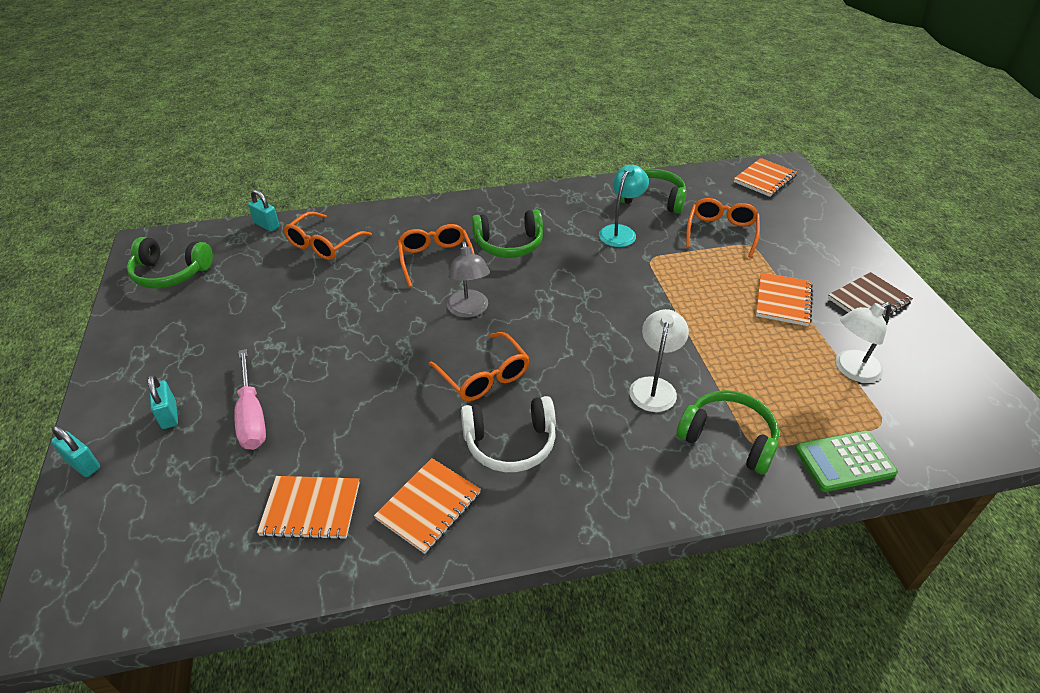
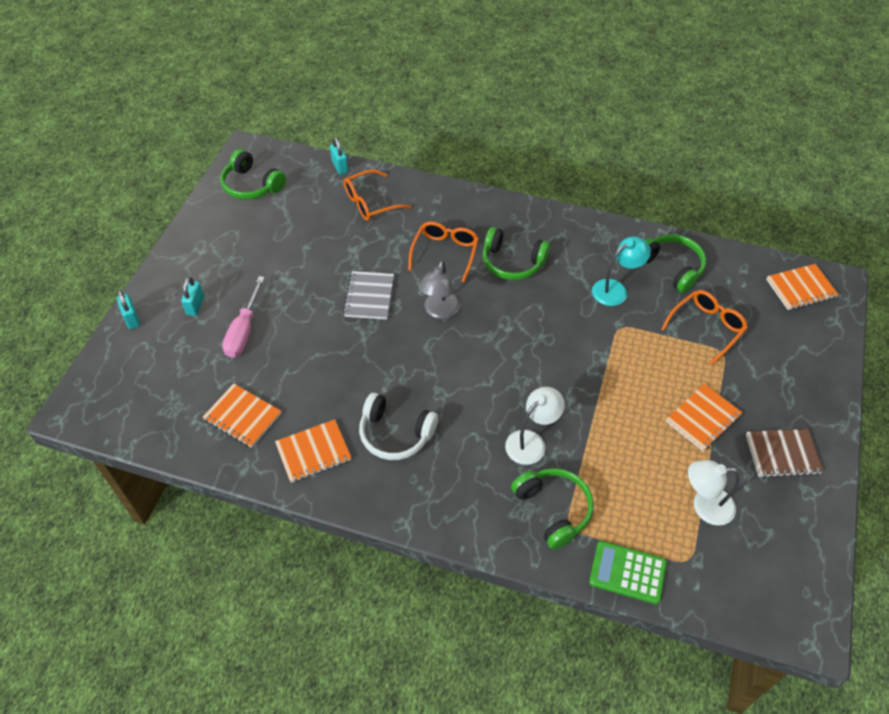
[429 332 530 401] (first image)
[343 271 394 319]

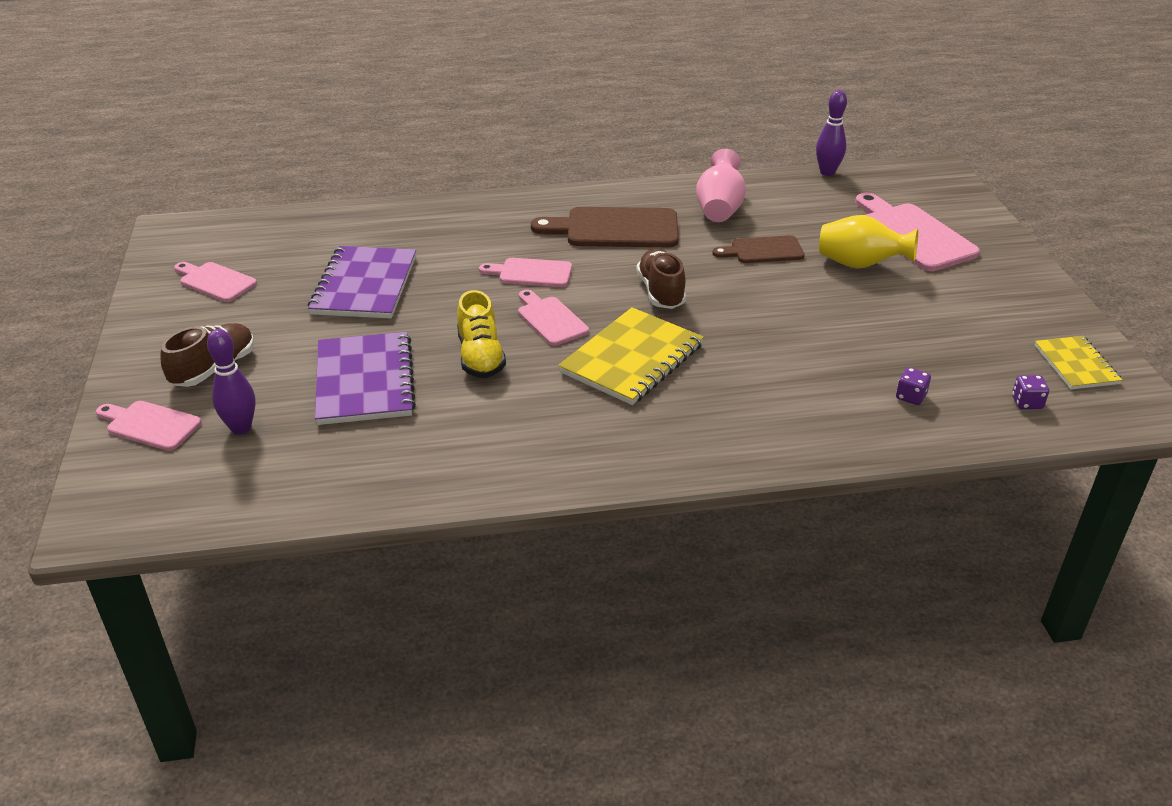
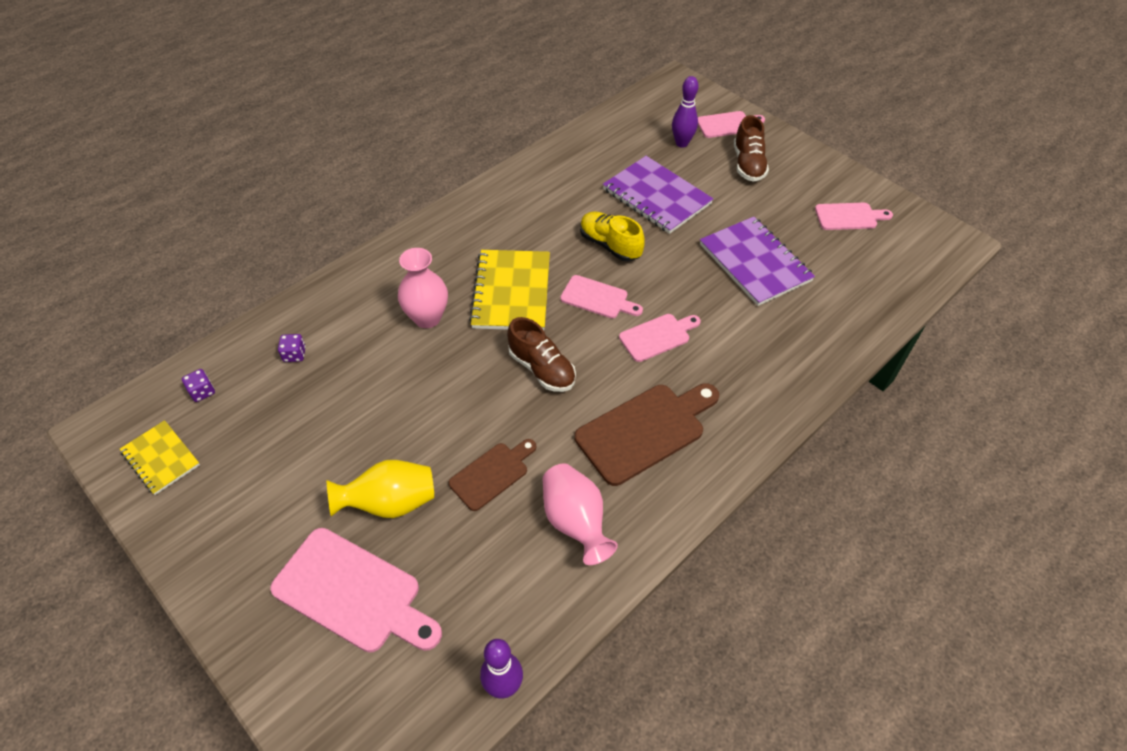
[398 248 448 328]

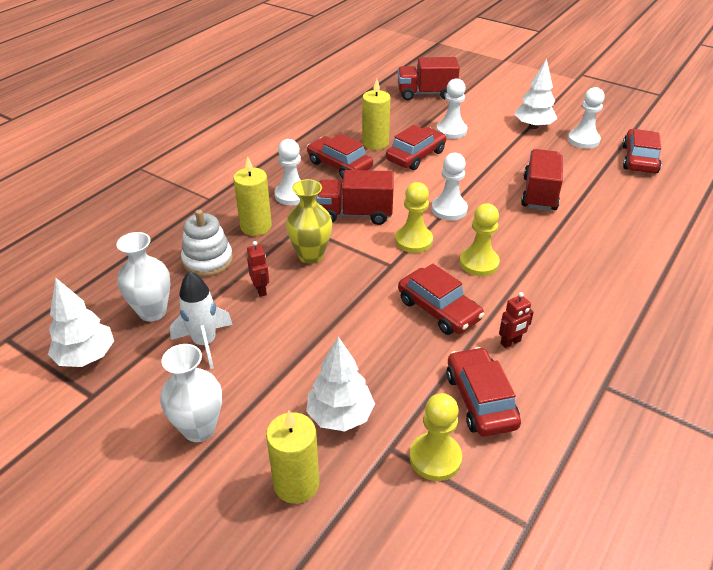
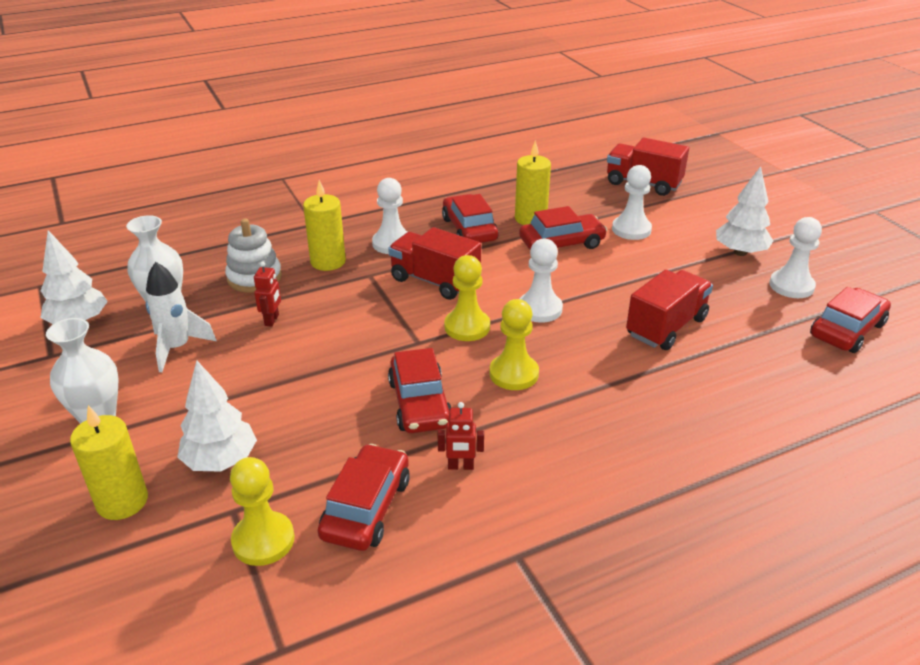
[286 179 332 264] (first image)

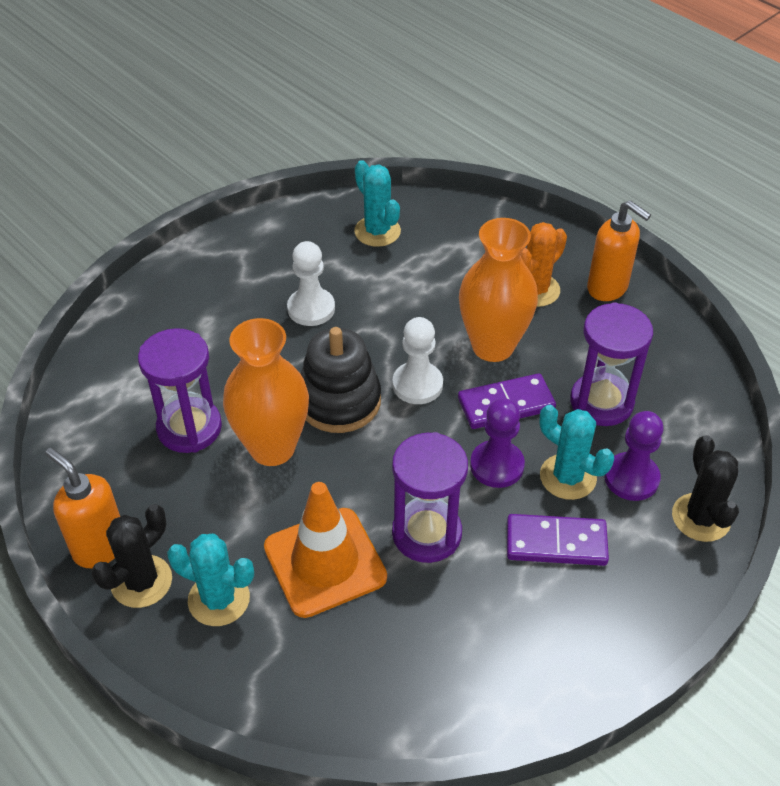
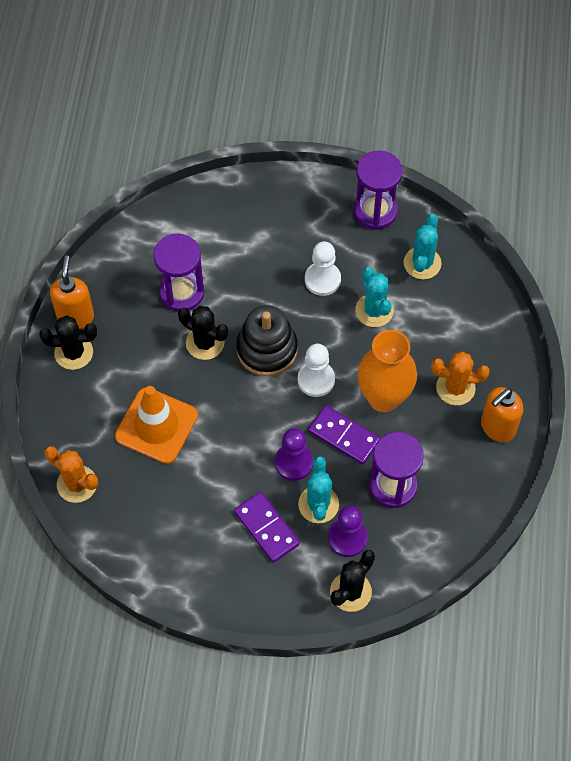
[481 387 523 442]
[178 306 228 360]
[354 151 403 230]
[355 267 394 327]
[44 446 98 503]

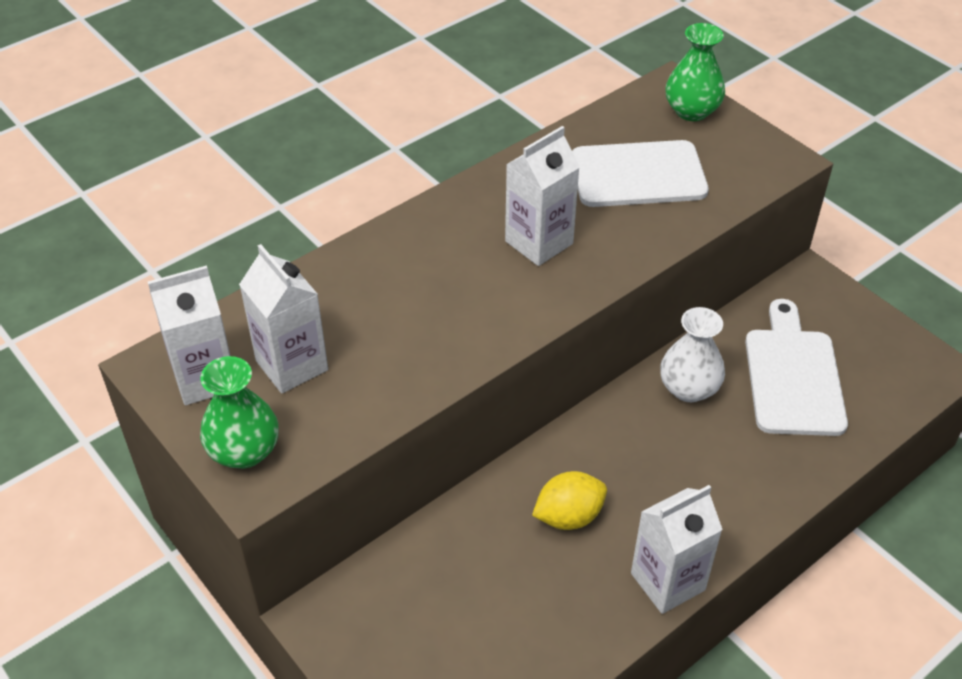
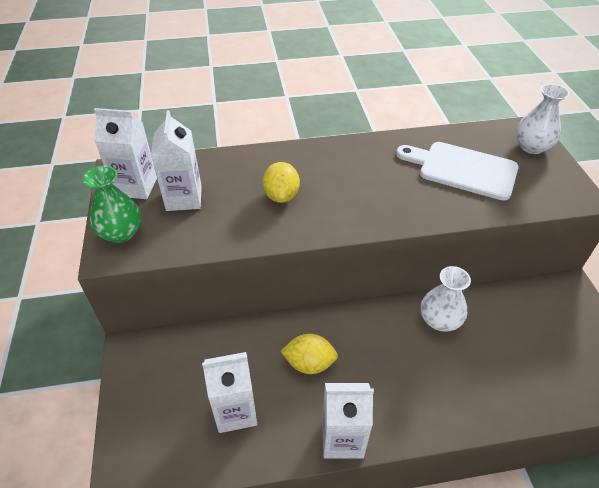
[516 84 570 154]
[202 352 257 433]
[745 299 848 436] (first image)
[262 162 300 203]

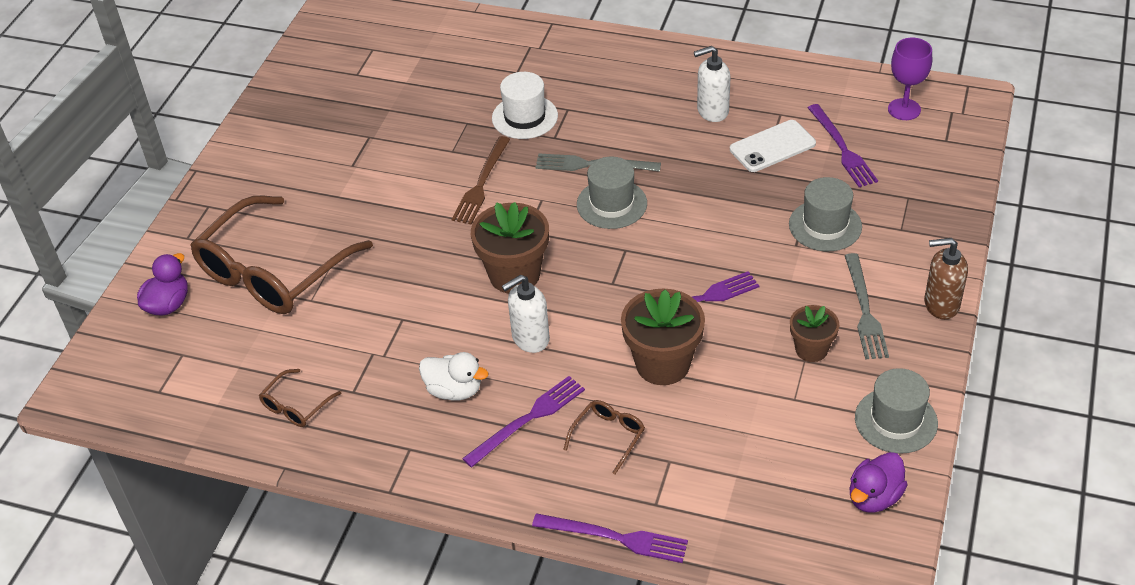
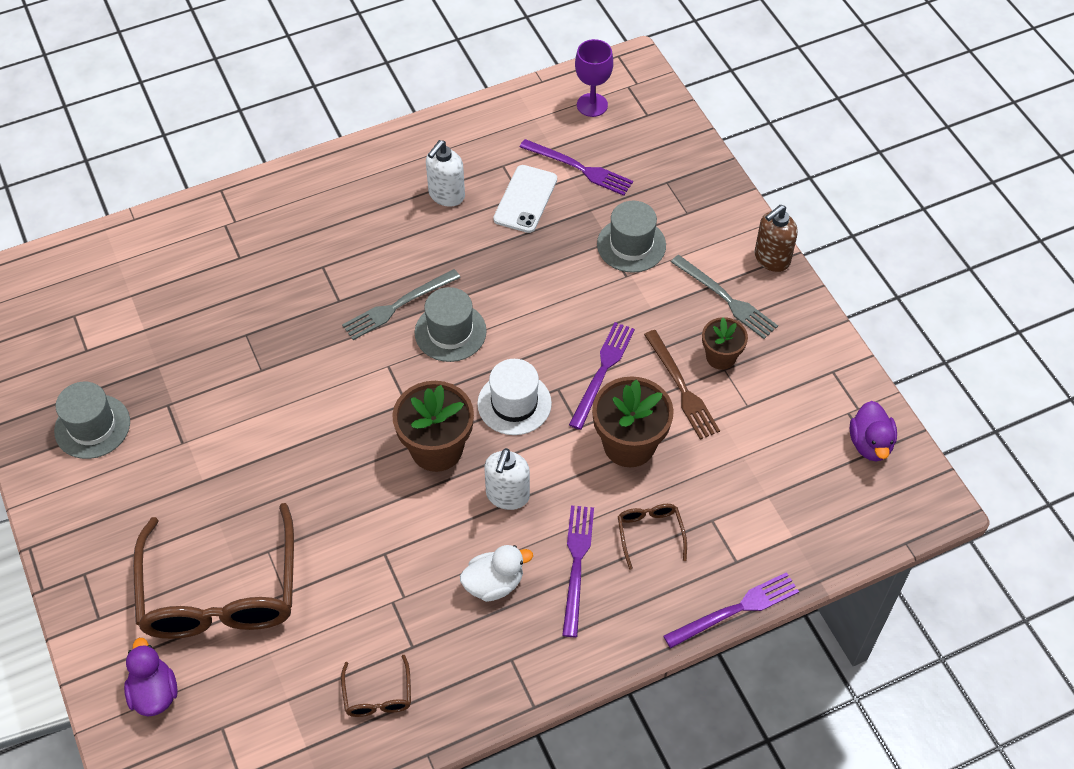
[477 359 552 435]
[644 330 720 440]
[54 382 130 459]

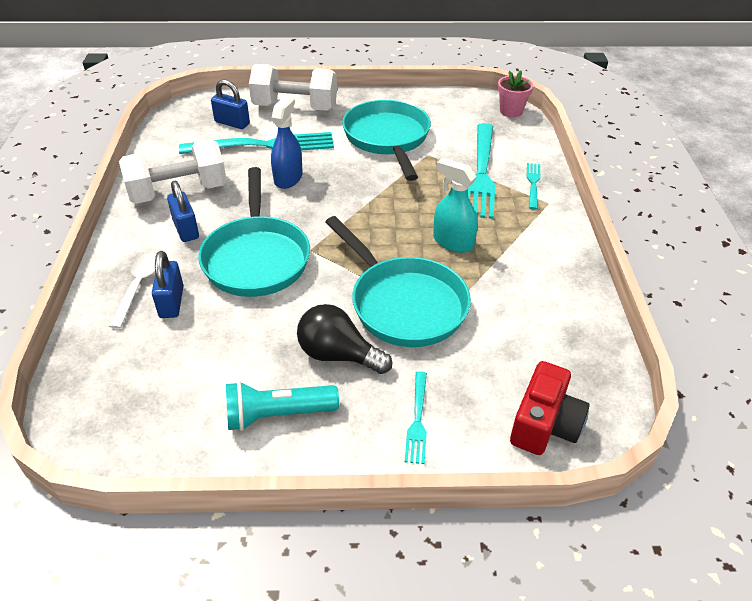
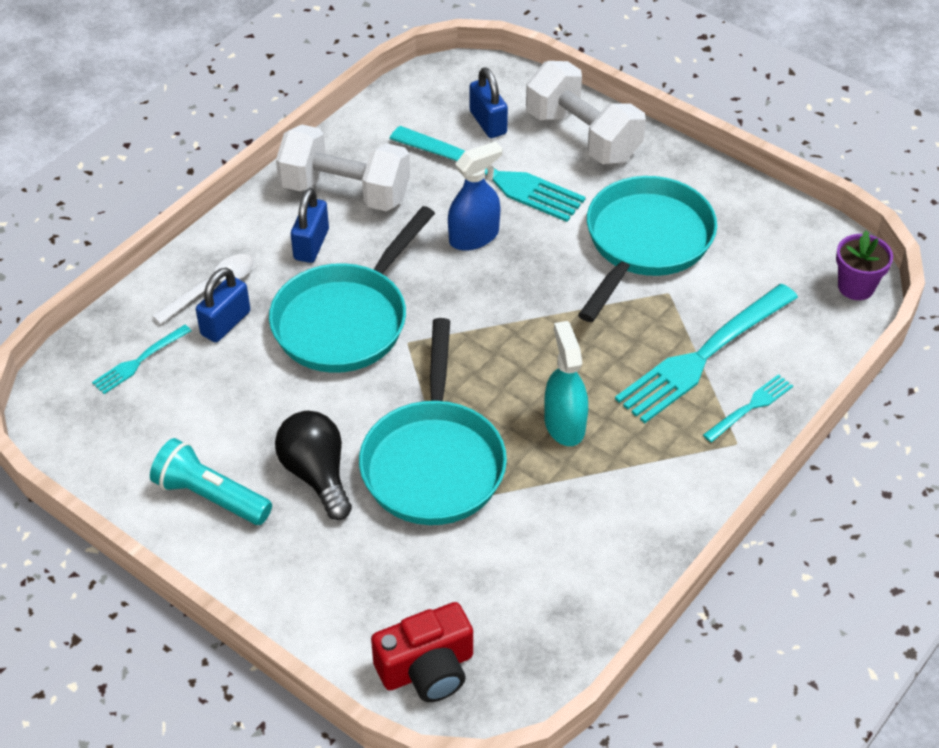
[836 231 893 300]
[92 325 191 394]

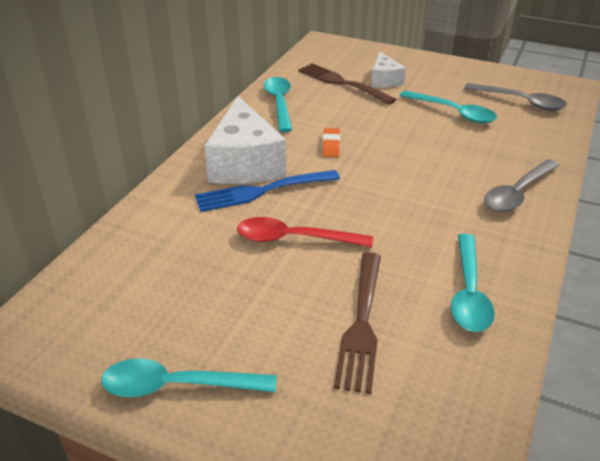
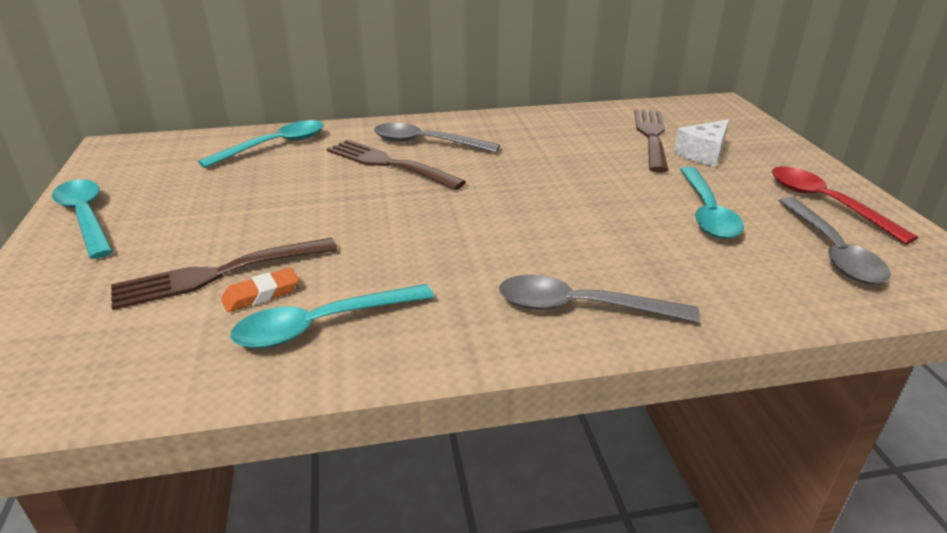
[198 120 324 168]
[374 123 500 153]
[221 268 299 312]
[327 140 466 190]
[772 166 918 244]

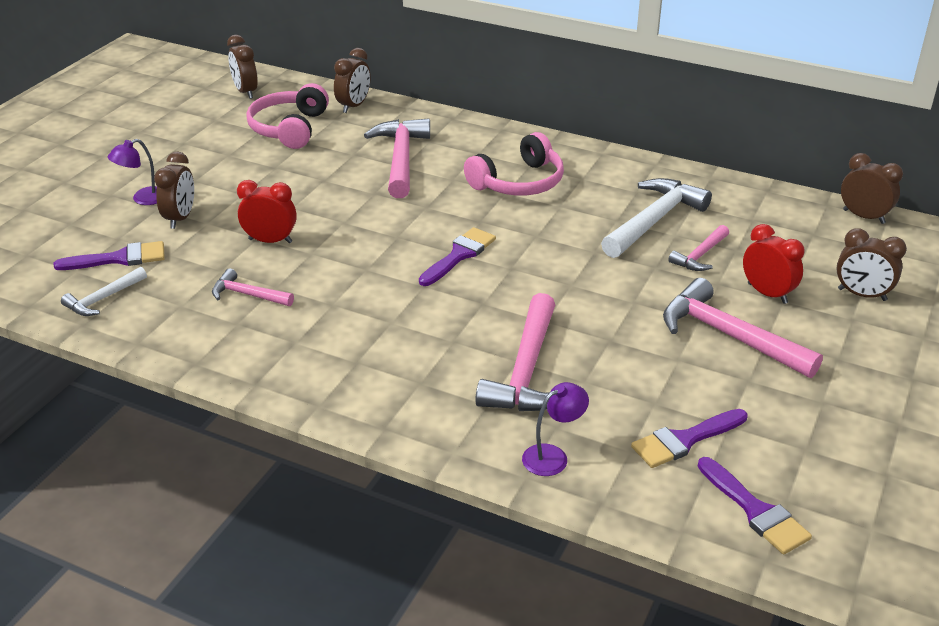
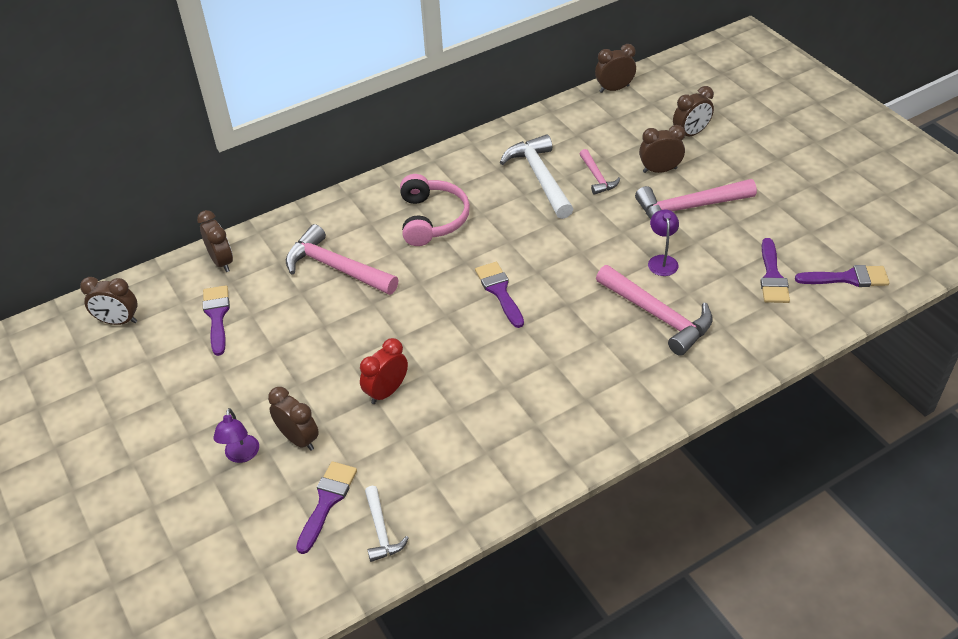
[203 285 230 356]
[639 125 685 173]
[212 268 294 306] (first image)
[648 209 679 276]

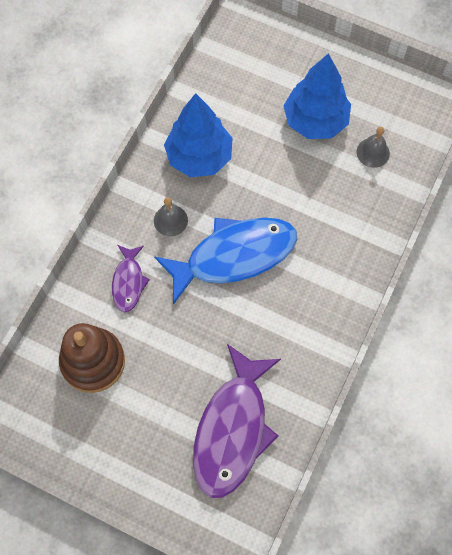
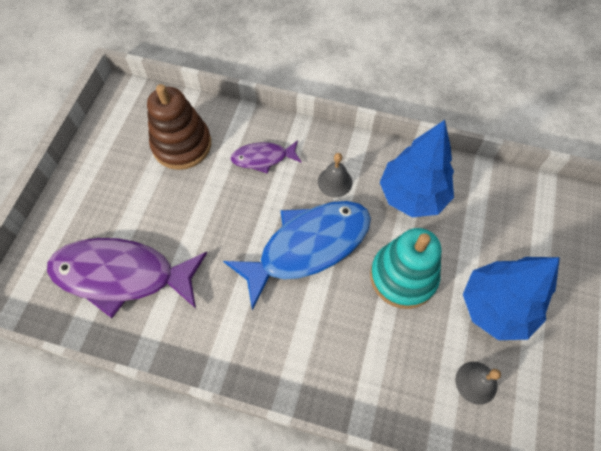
[223 201 371 310]
[370 228 441 309]

